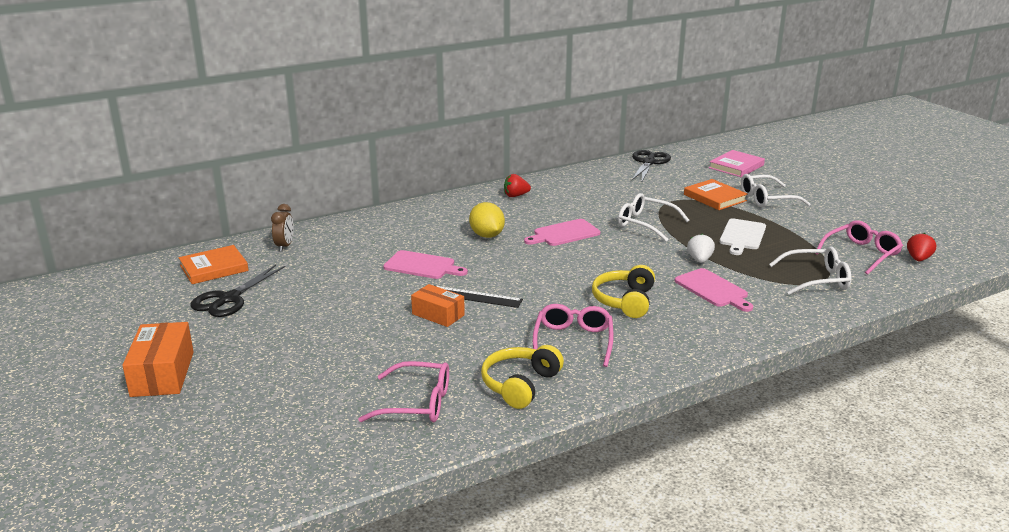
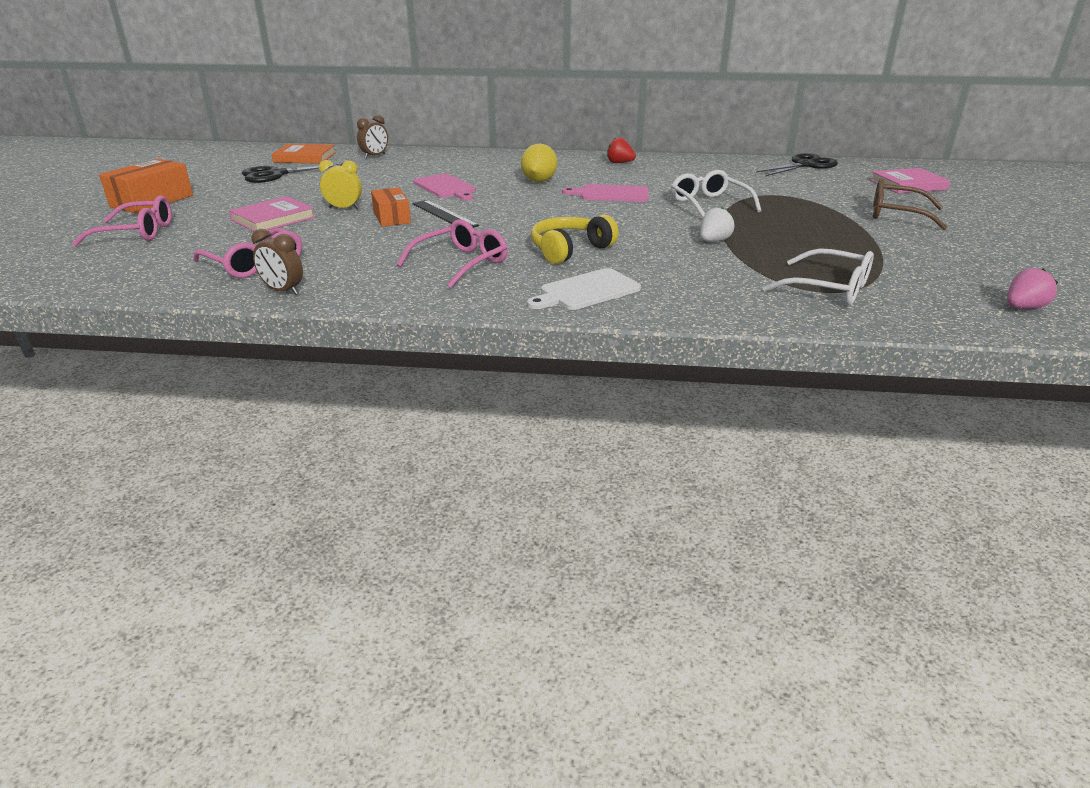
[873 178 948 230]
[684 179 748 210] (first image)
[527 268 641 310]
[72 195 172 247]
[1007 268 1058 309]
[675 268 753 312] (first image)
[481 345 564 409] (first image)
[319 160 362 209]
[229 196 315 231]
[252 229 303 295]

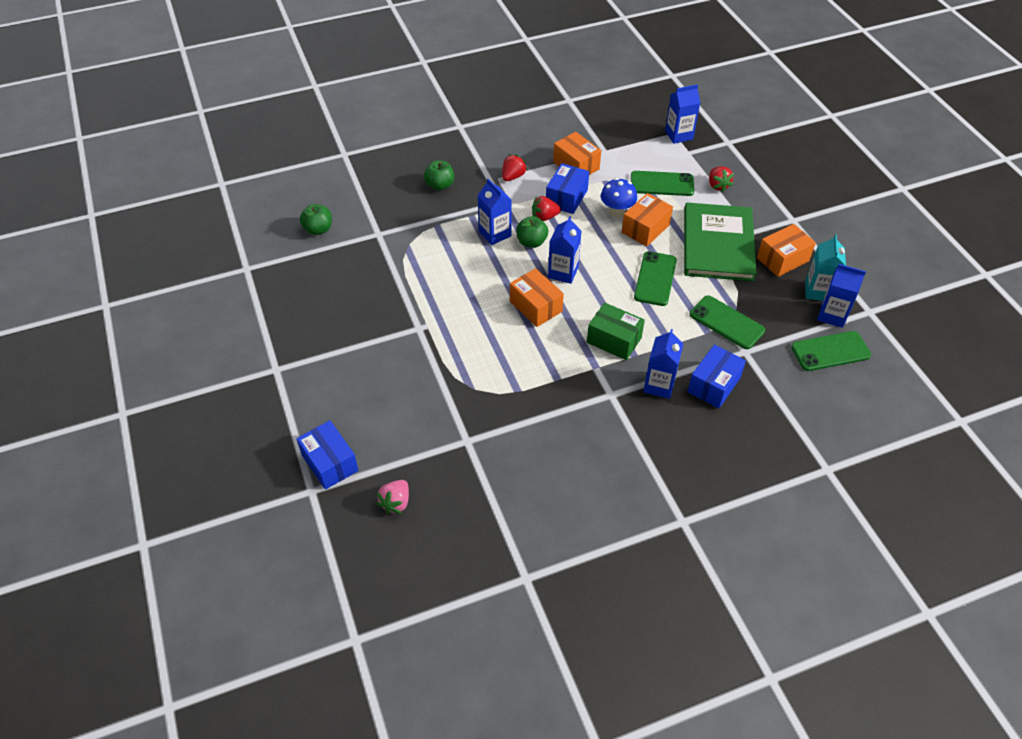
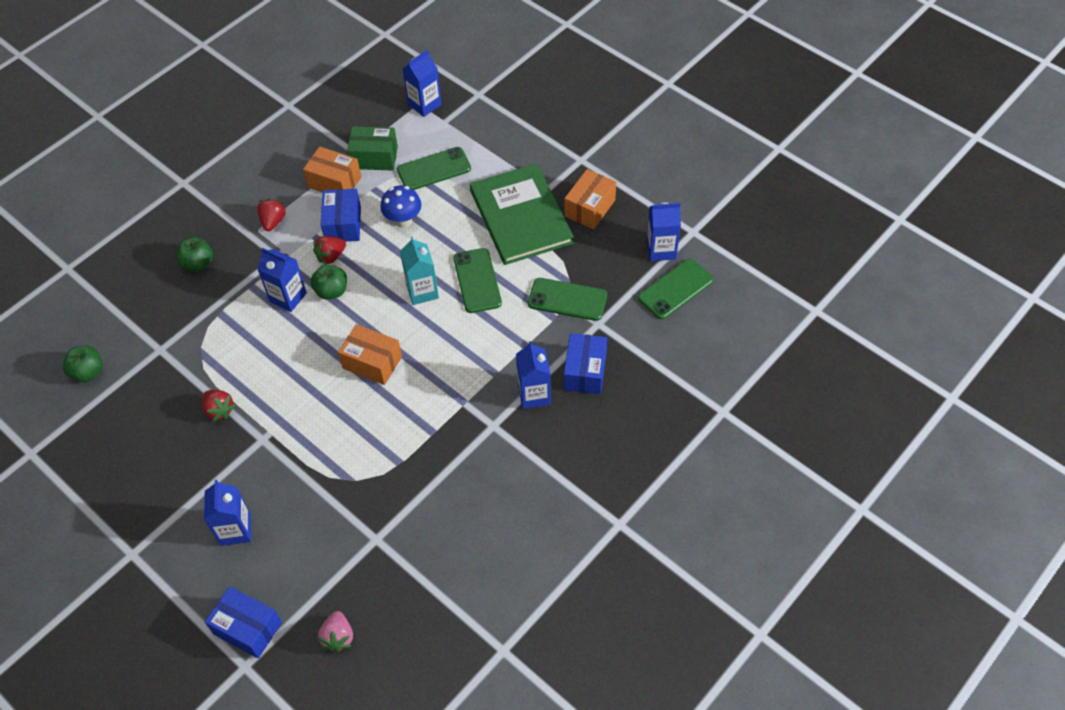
[202 390 236 422]
[622 193 673 247] (first image)
[204 480 251 546]
[400 237 439 305]
[347 126 398 171]

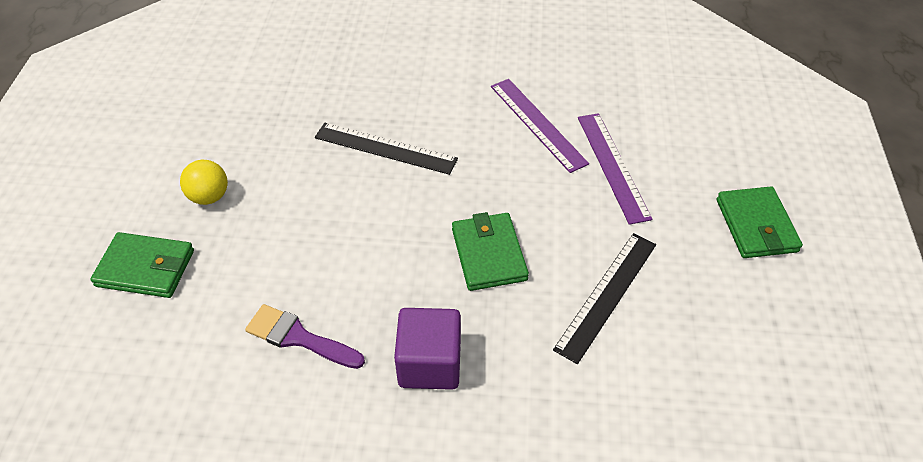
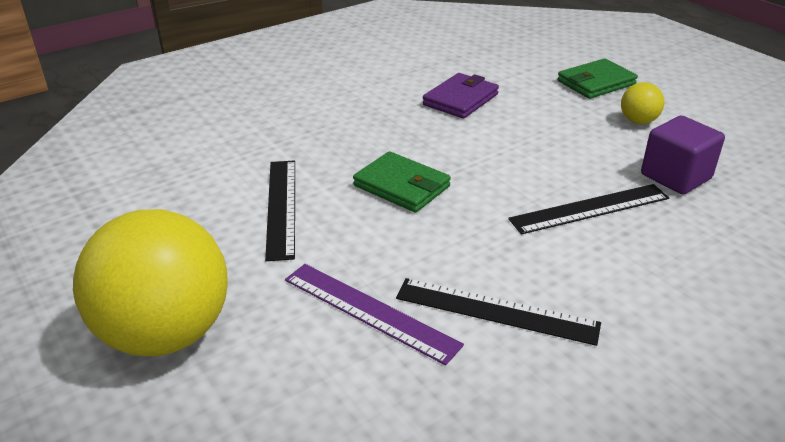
[396 278 601 346]
[73 209 228 356]
[423 73 499 119]
[641 116 725 194]

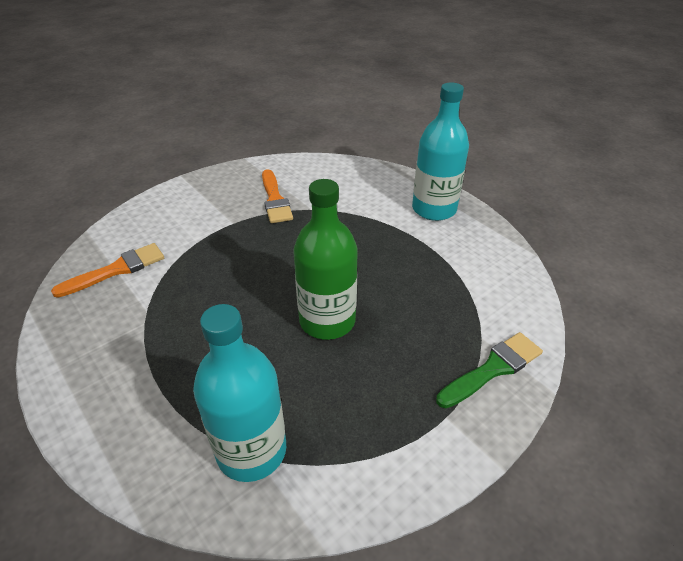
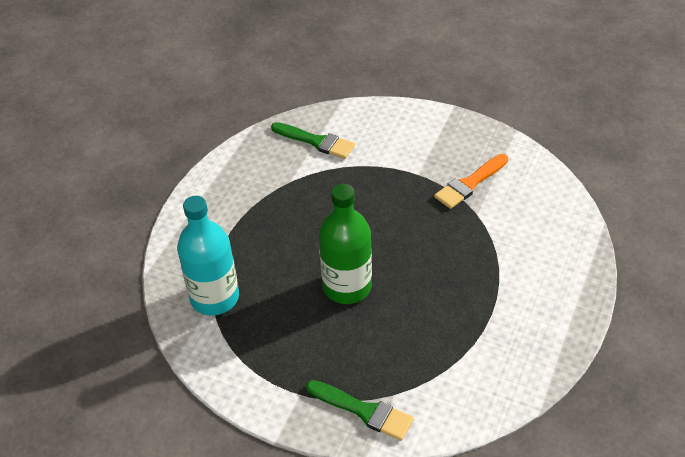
[412 83 469 221] (first image)
[271 122 355 159]

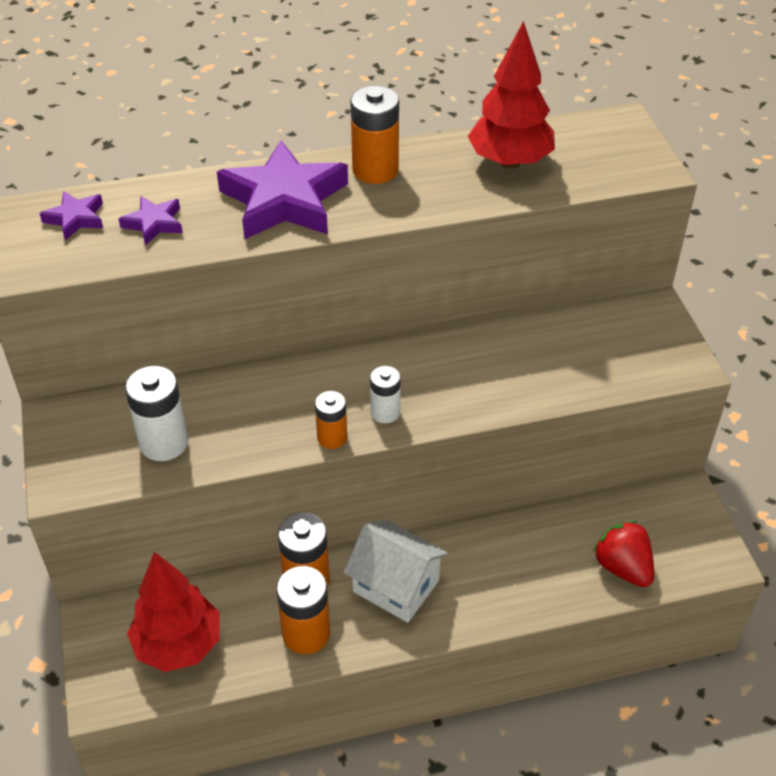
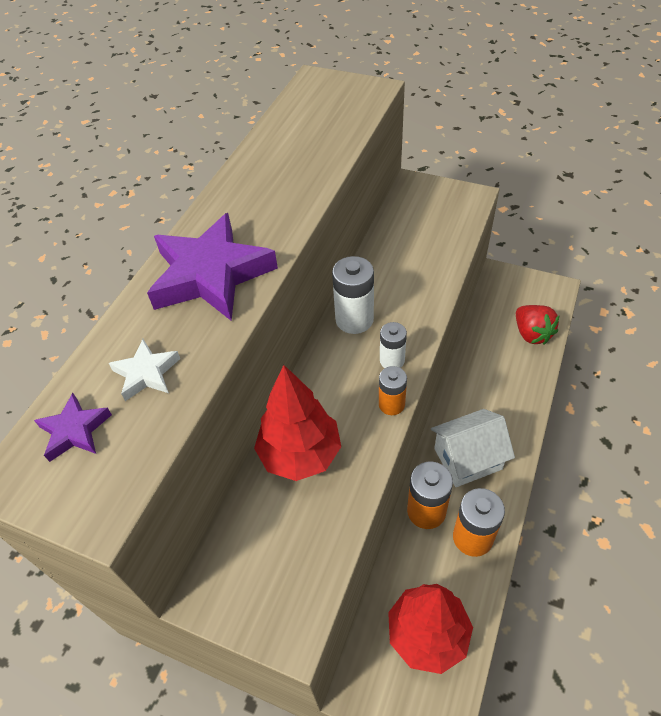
[254 365 341 481]
[350 86 399 184] (first image)
[109 339 180 401]
[332 256 374 334]
[516 305 559 344]

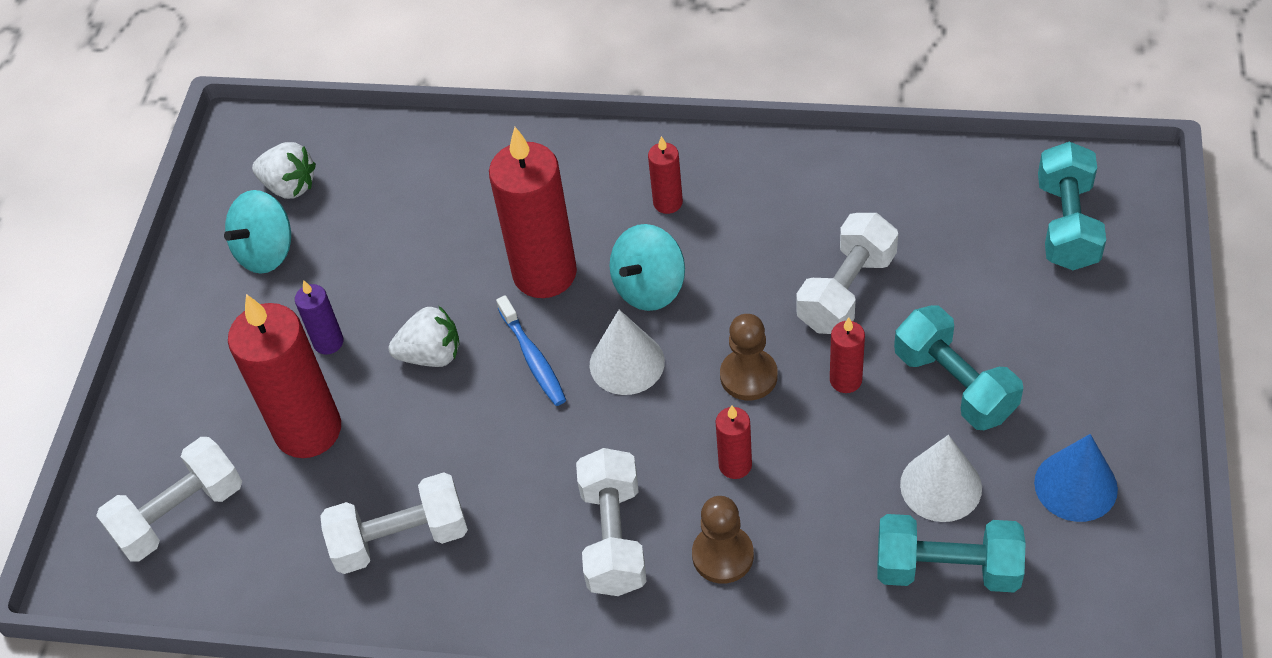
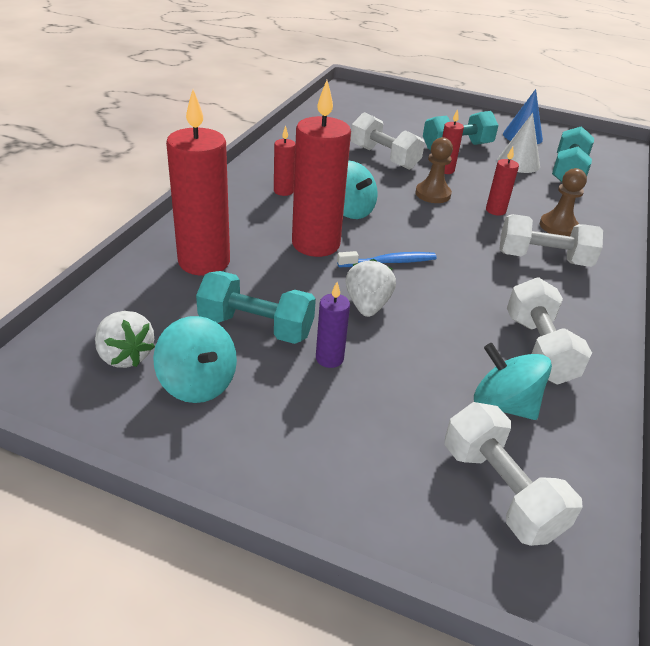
[196 271 316 344]
[95 311 155 368]
[166 90 230 276]
[590 309 665 395] (first image)
[474 343 552 420]

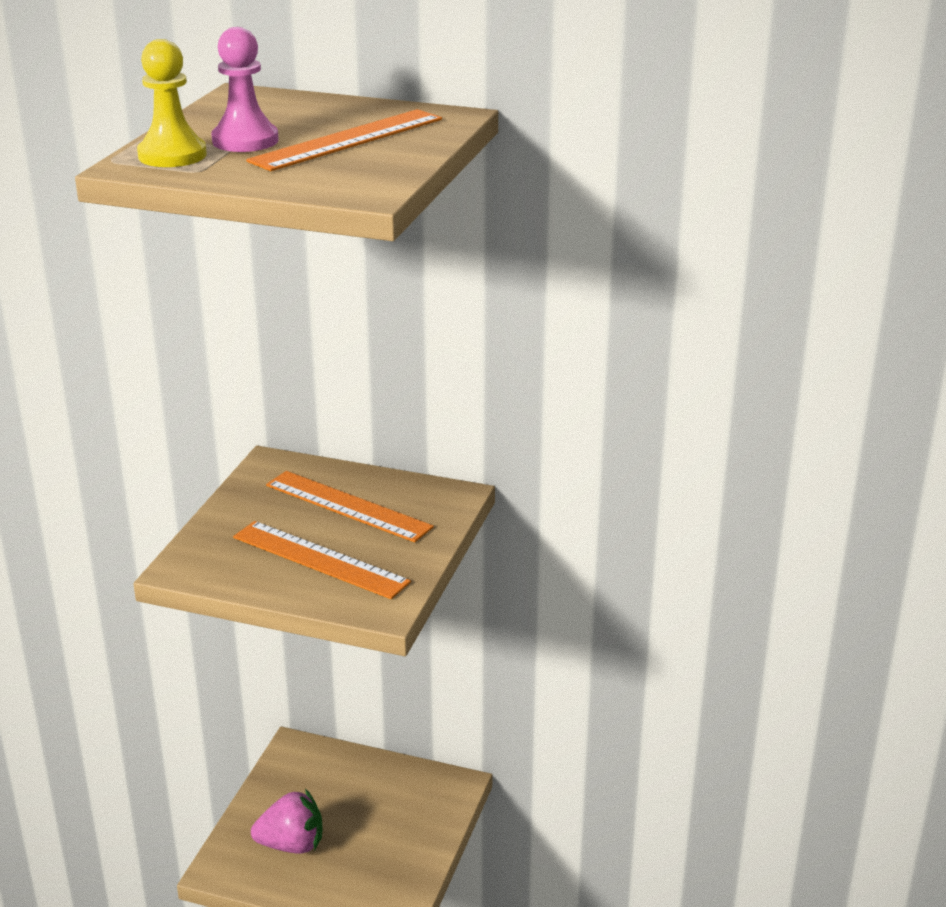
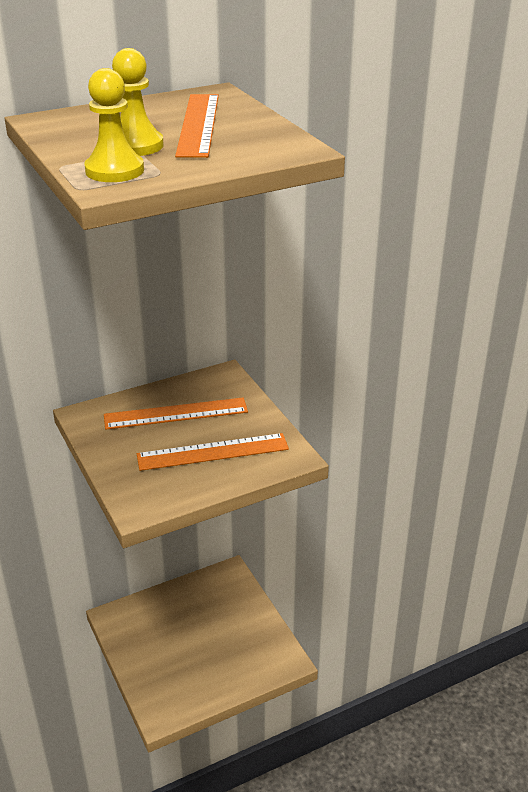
[112 48 164 156]
[251 789 323 854] (first image)

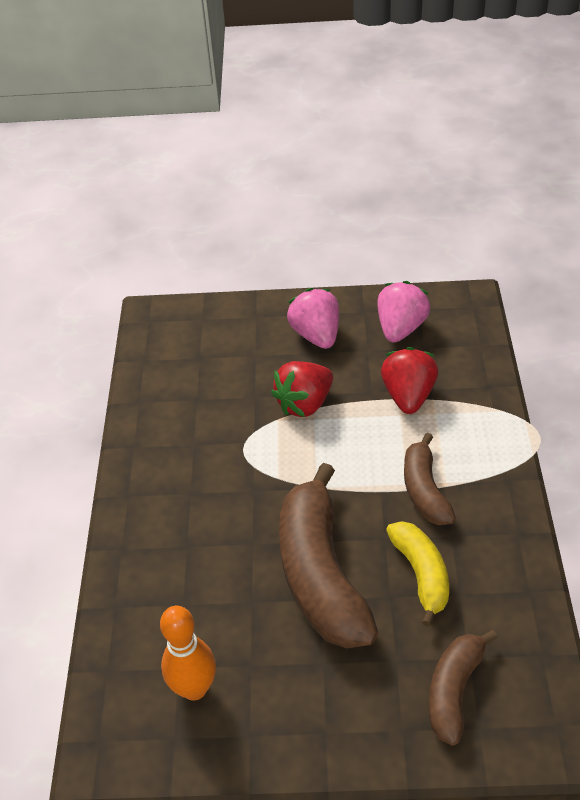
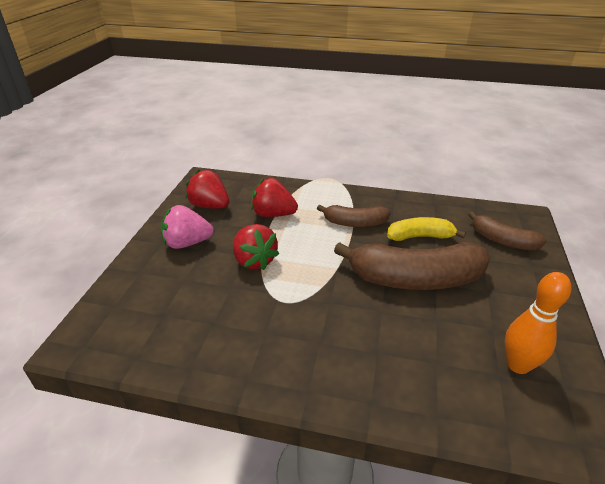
[186 170 229 209]

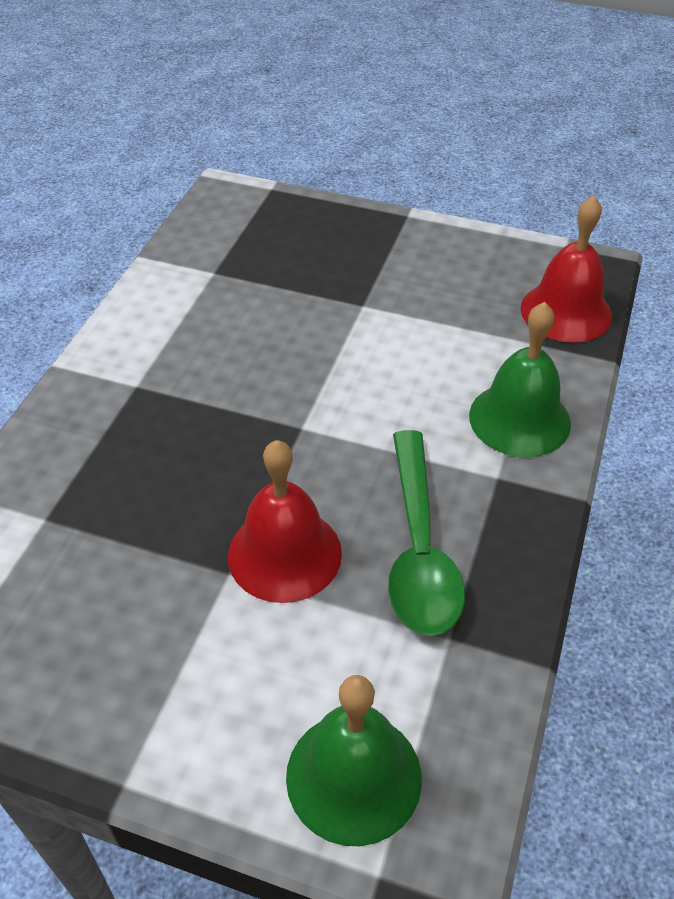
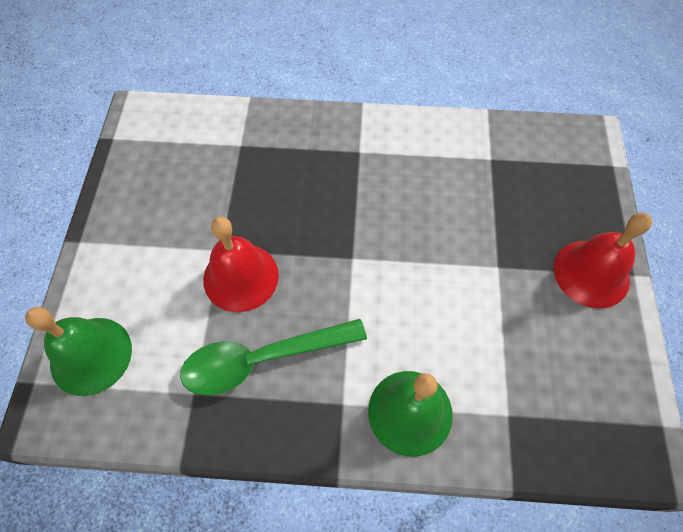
[554 213 652 309]

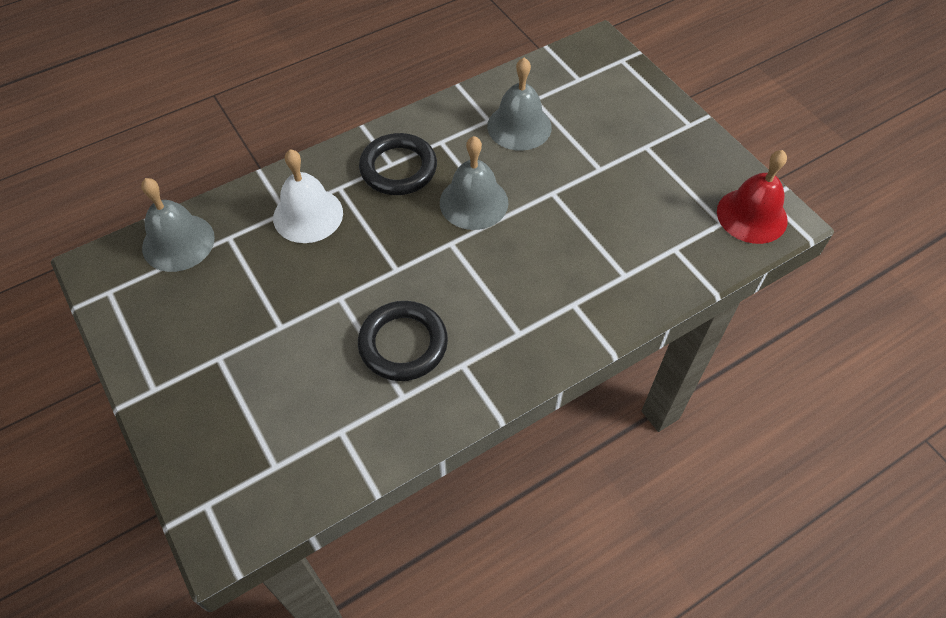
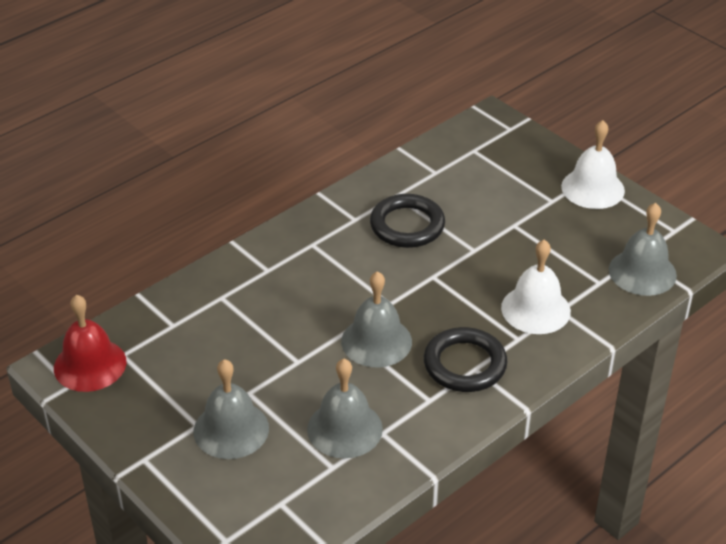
[561 120 625 209]
[194 359 269 459]

